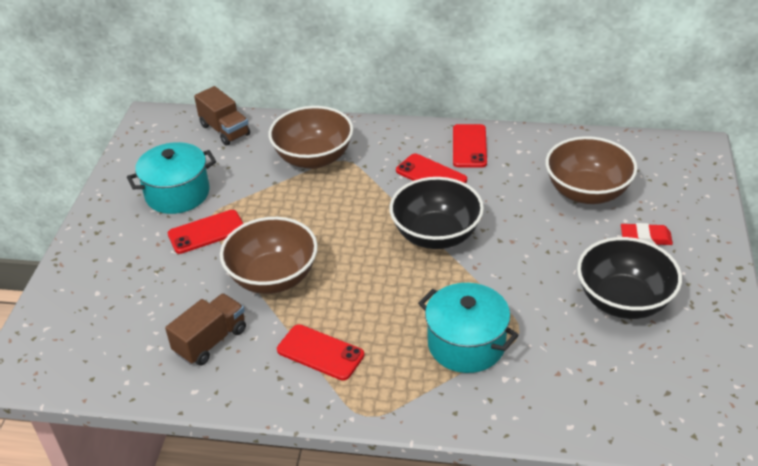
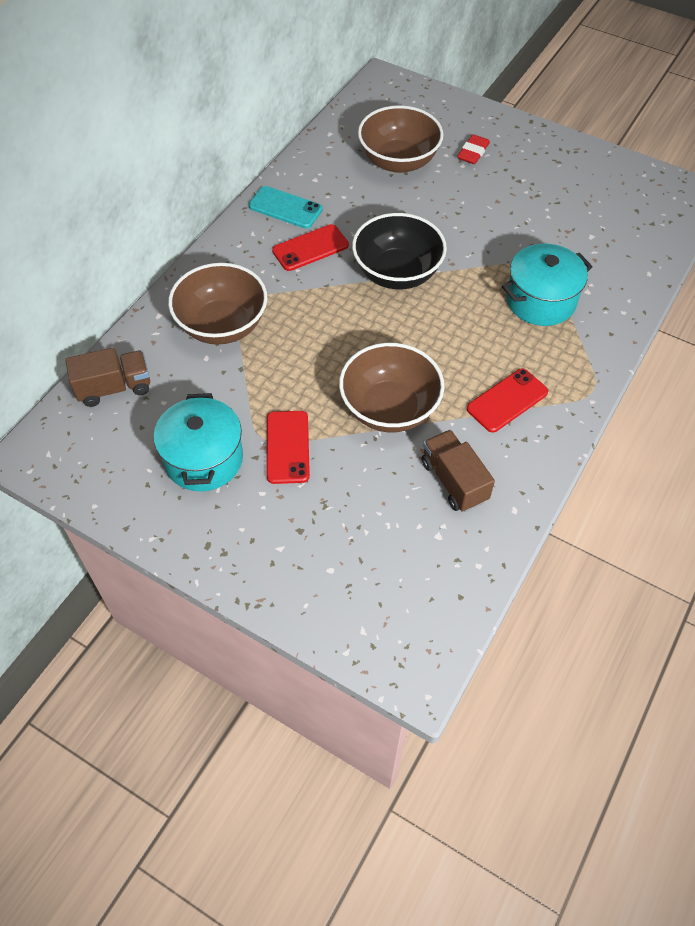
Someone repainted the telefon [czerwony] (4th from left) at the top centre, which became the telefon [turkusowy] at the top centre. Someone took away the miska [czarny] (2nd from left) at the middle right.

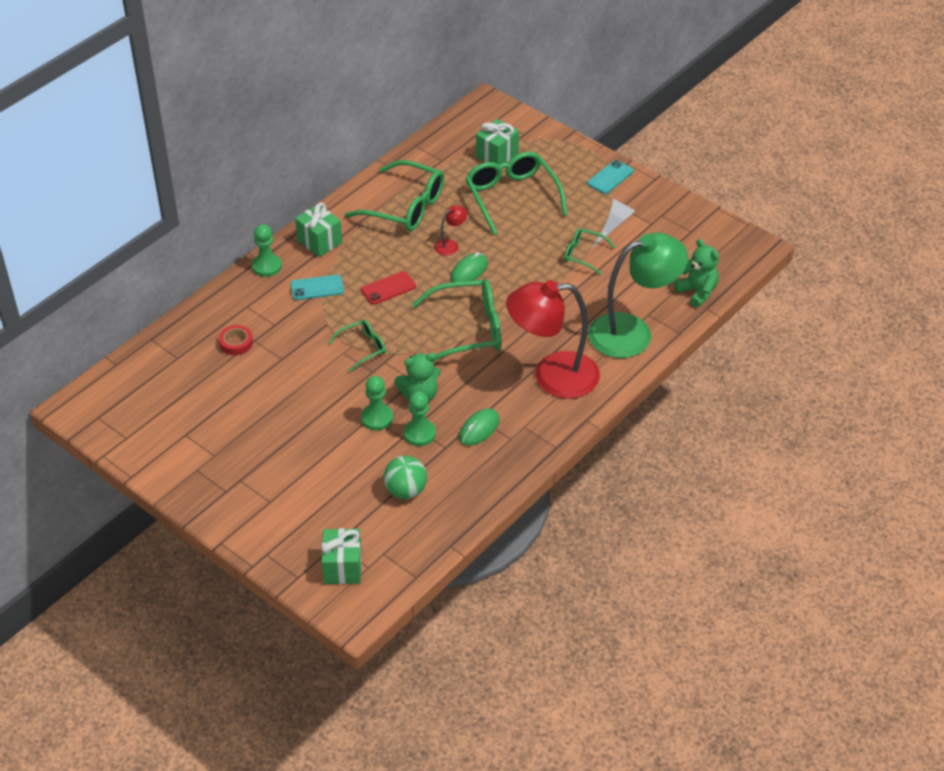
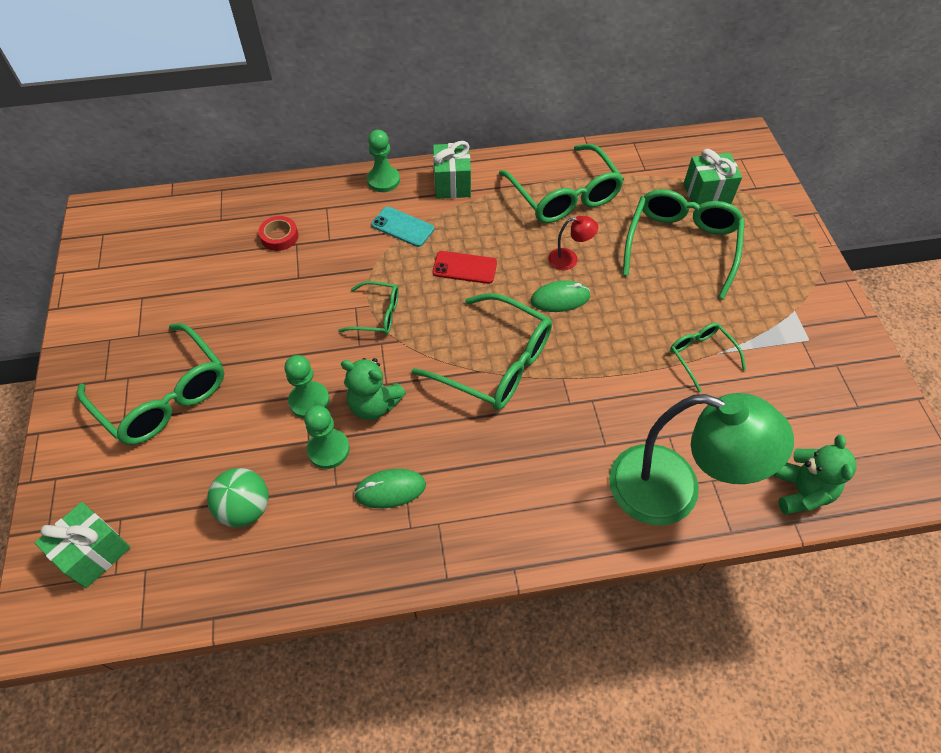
Someone took away the telefon [turkusowy] (2nd from left) at the top centre. Someone took away the lampka [czerwony] (2nd from left) at the centre. Someone put down the okulary [zielony] (1st from left) at the middle left.

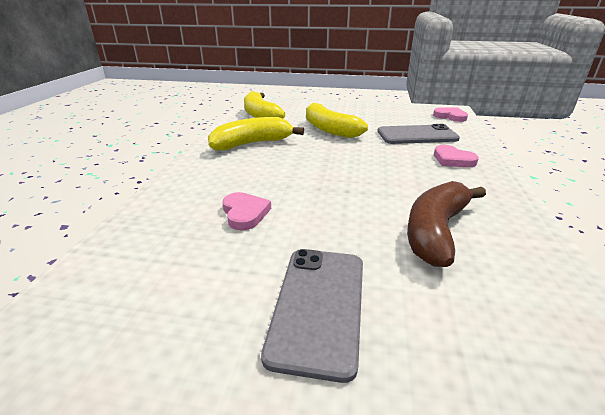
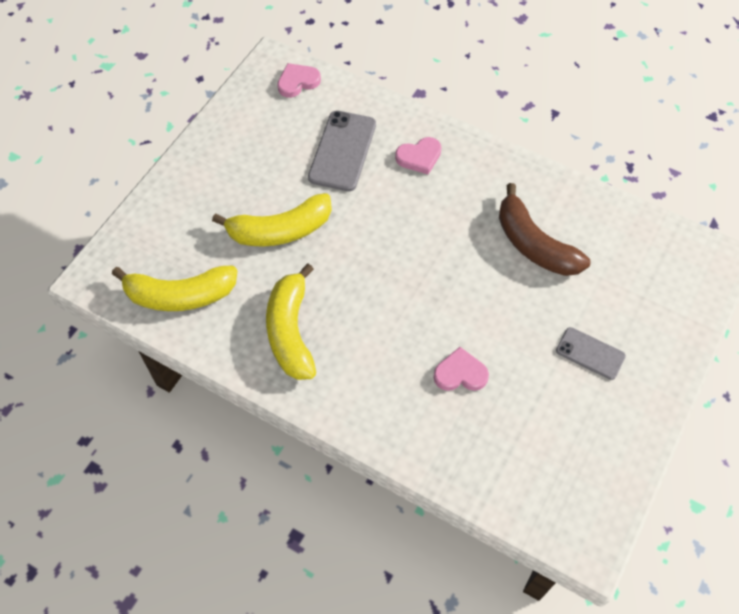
Someone scaled the telefon [szary] (1st from left in the first image) at the bottom centre by 0.61.

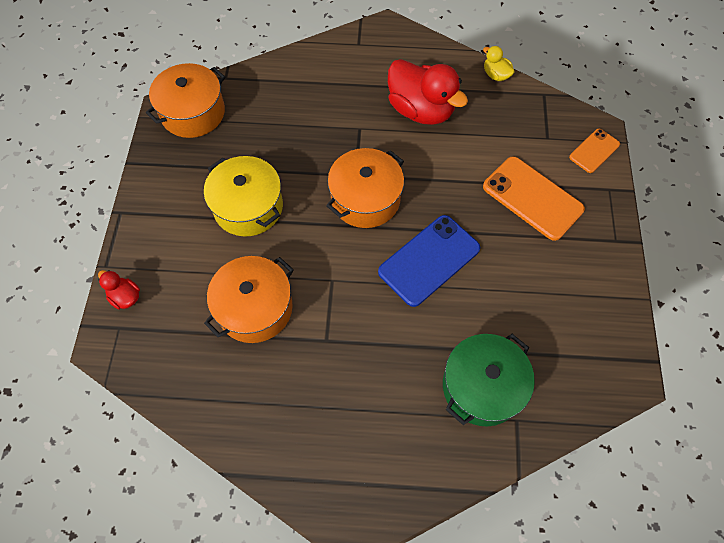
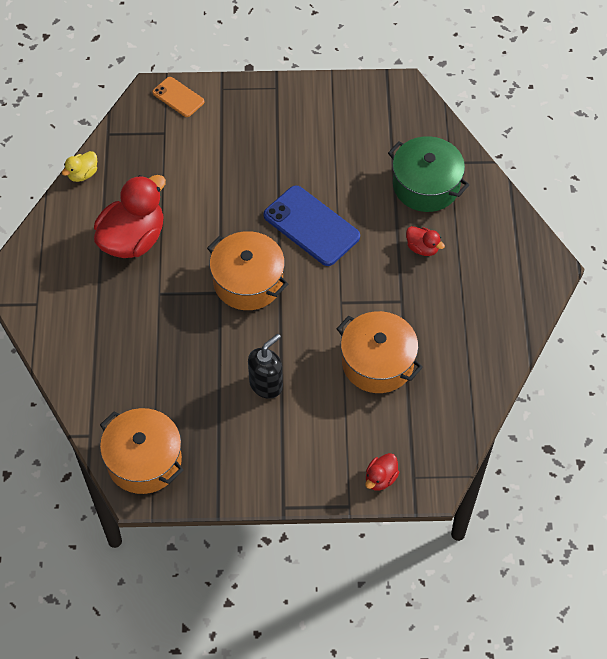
Someone swapped the garnek [żółty] at the centre for the dozownik mydła [czarny] at the centre. Someone took away the telefon [pomarańczowy] (1st from left) at the middle right. Someone put down the kaczka [czerwony] (3rd from left) at the middle right.

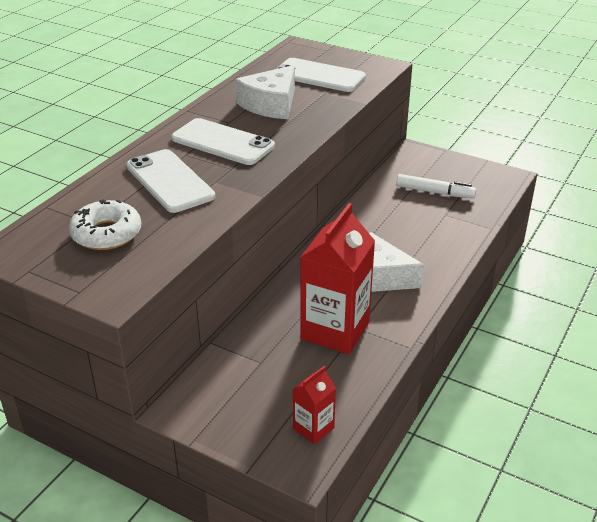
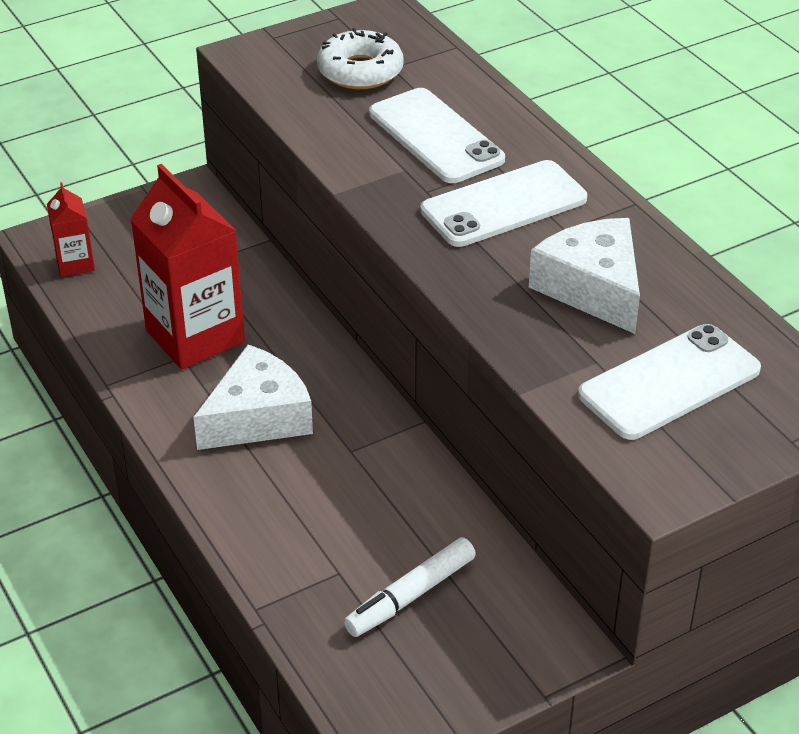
Someone rotated the telefon [biały] (1st from left) at the middle left by 60 degrees clockwise.

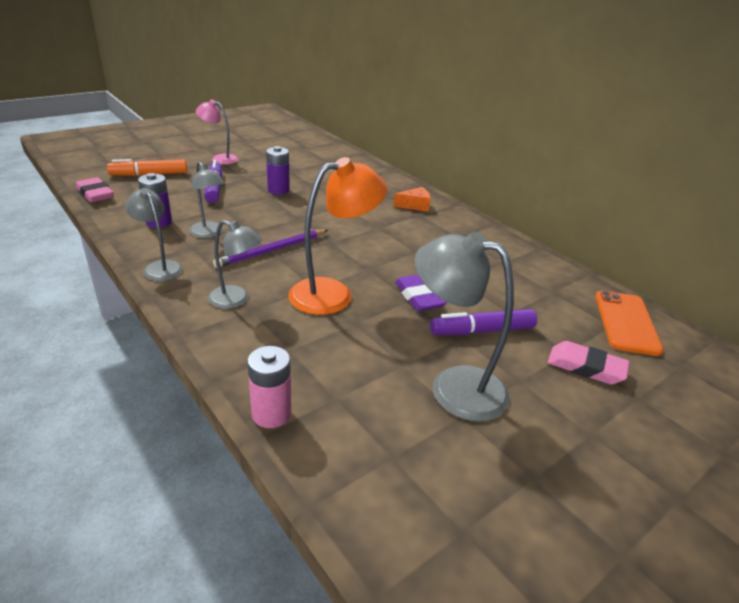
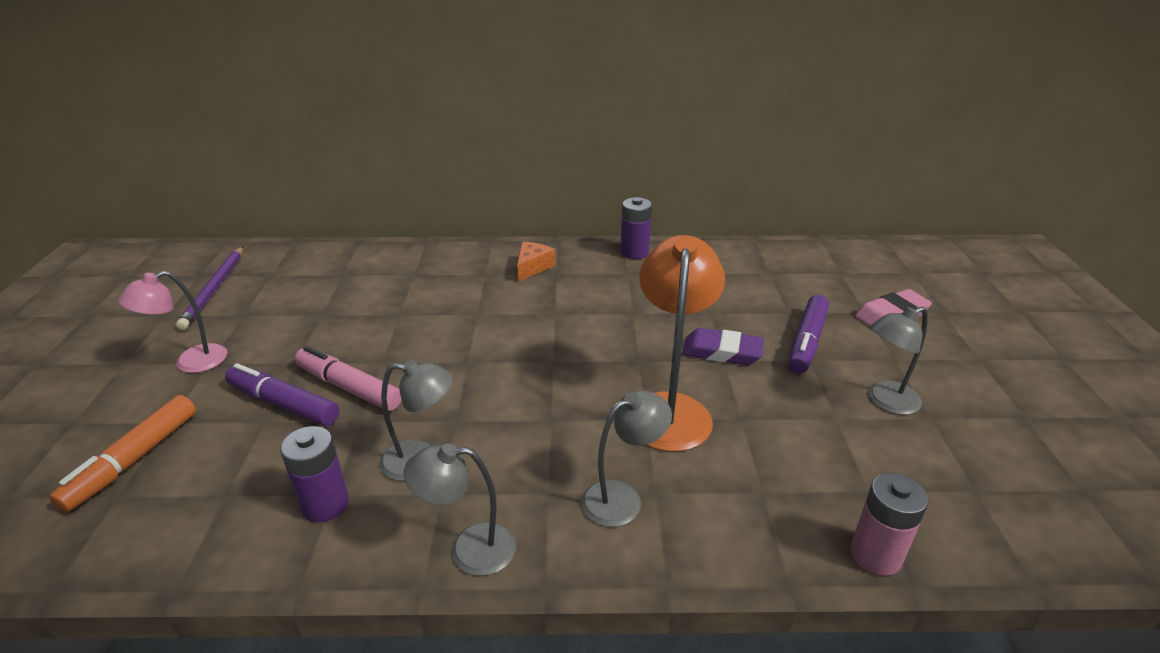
Someone carried the bateria [fioletowy] (2nd from left) from the top centre to the centre. Someone took away the gumka do mazania [różowy] (1st from left) at the top left. Someone carried the ołówek [fioletowy] from the centre to the middle left. Someone scaled the lampka [szary] (4th from left) at the centre by 0.61. Someone took away the telefon [pomarańczowy] at the middle right. Someone put down the flamaster [różowy] at the middle left.

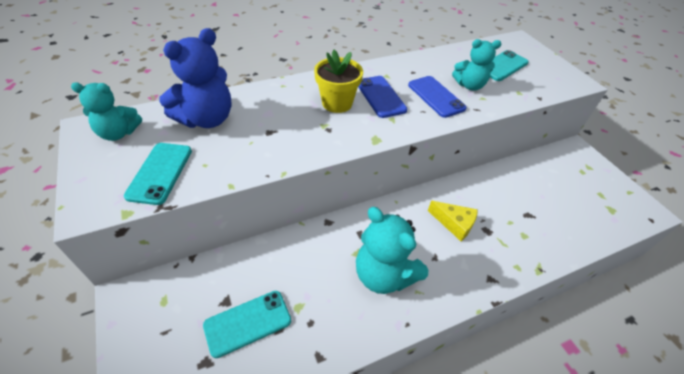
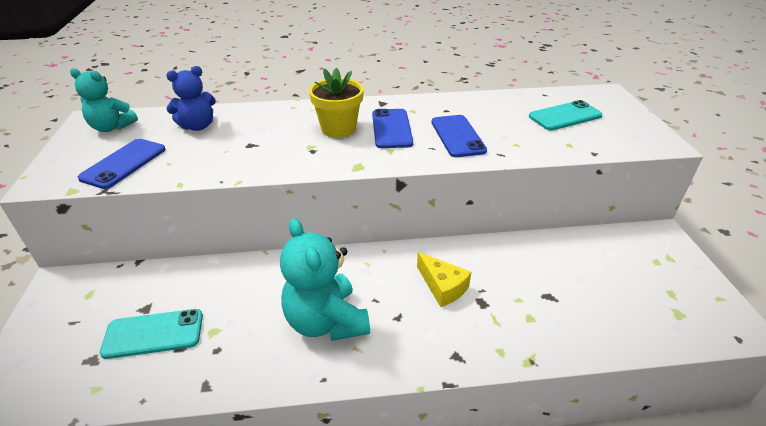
Someone scaled the miś [niebieski] at the top left by 0.65. Someone took away the miś [turkusowy] (3rd from left) at the top right. Someone repainted the telefon [turkusowy] (1st from left) at the middle left, which became the telefon [niebieski] (1st from left) at the middle left.

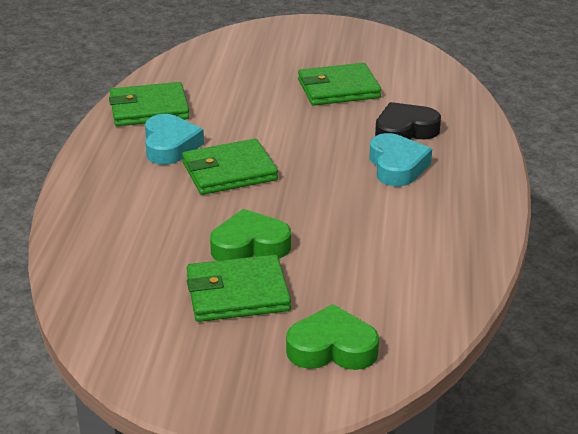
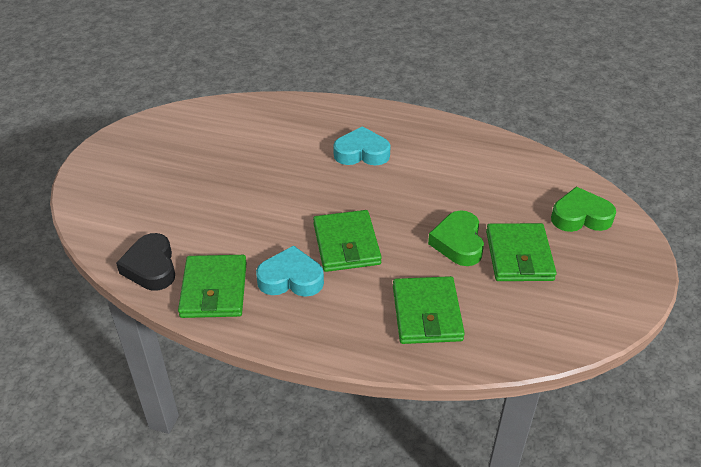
Someone carried the portfel [zielony] (4th from left in the first image) from the top centre to the centre. Someone carried the serce [czarny] from the top right to the middle left. Someone rotated the serce [zielony] (2nd from left) at the bottom centre by 75 degrees clockwise.

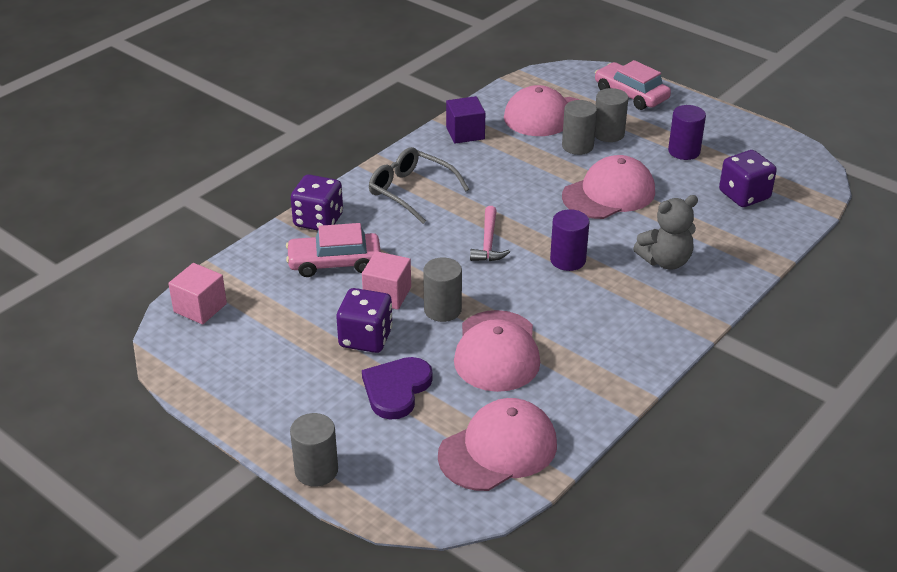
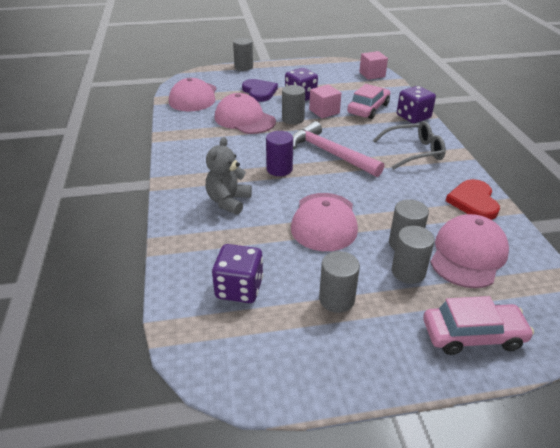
Someone swapped the sześcian [fioletowy] at the top centre for the serce [czerwony] at the middle right. Someone repainted the walec [fioletowy] (2nd from left) at the top right, which became the walec [szary] (3rd from left) at the centre. Someone scaled the młotek [różowy] at the centre by 1.76.

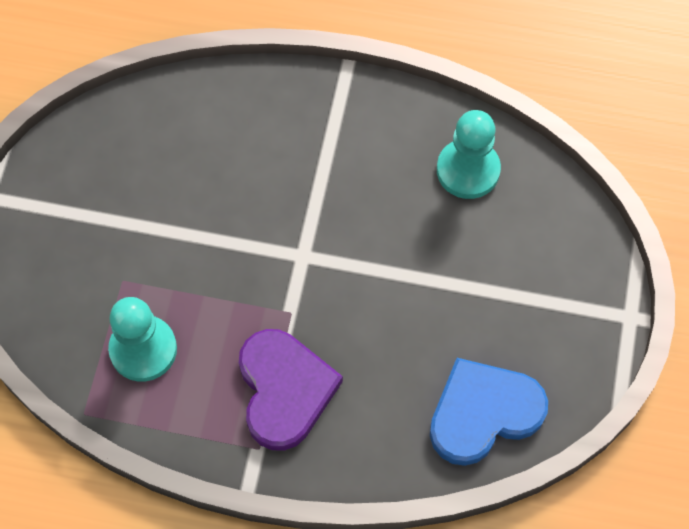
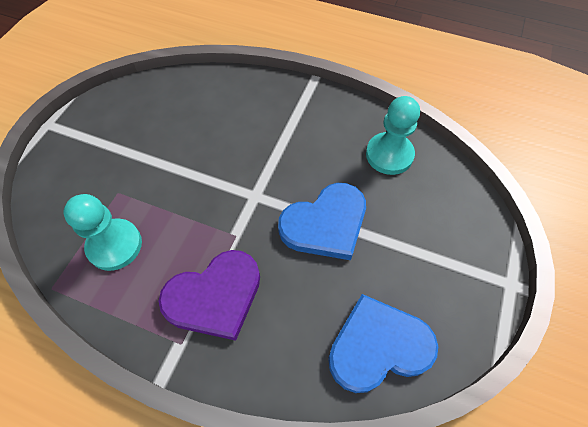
Someone rotated the serce [fioletowy] at the bottom centre by 60 degrees clockwise. Someone put down the serce [niebieski] (1st from left) at the centre.

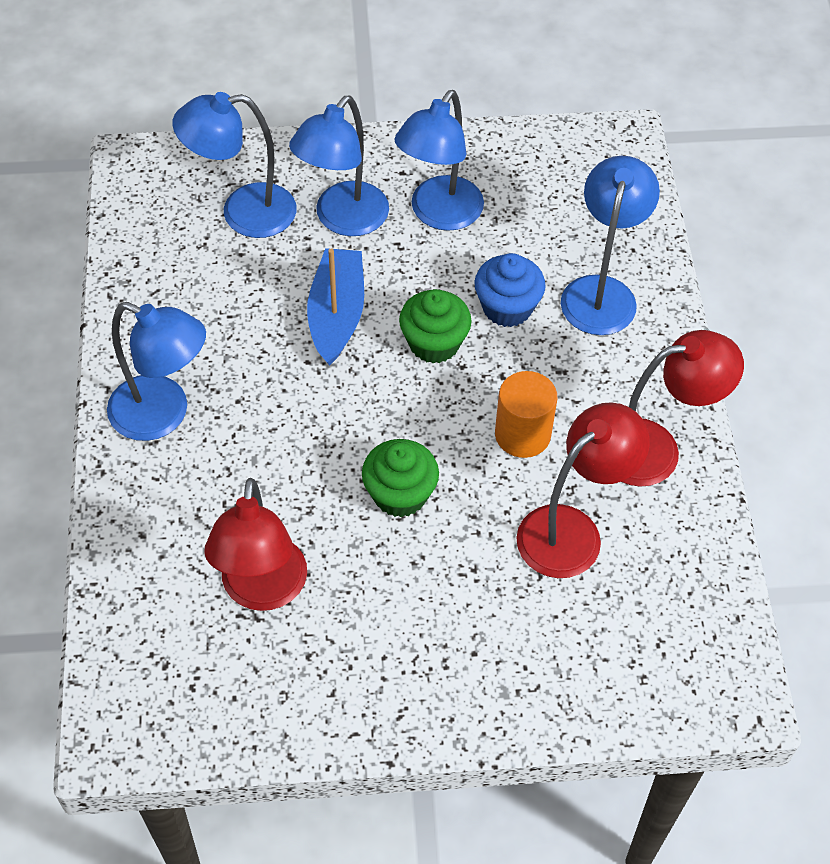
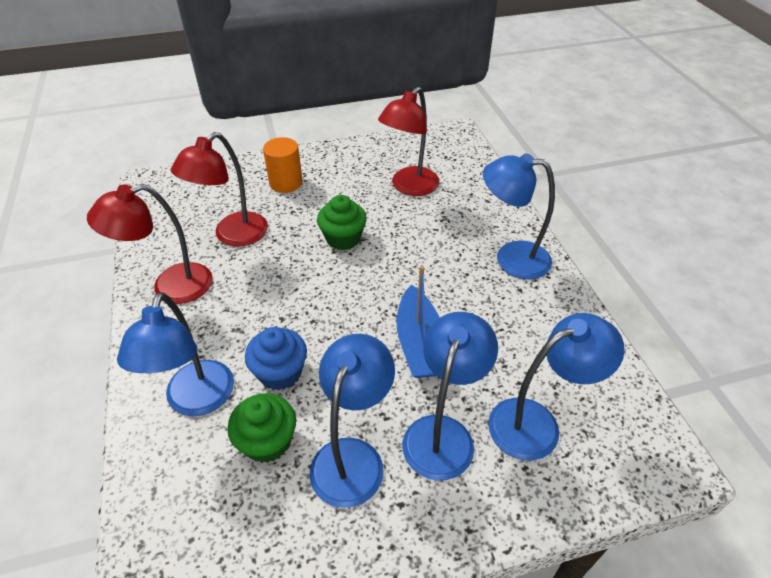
Someone carried the muffinka [zielony] (2nd from left in the first image) from the centre to the bottom centre. Someone carried the walec [pomarańczowy] from the centre to the top centre. Someone rotated the lampka [czerwony] (1st from left in the first image) at the middle left by 135 degrees counterclockwise.

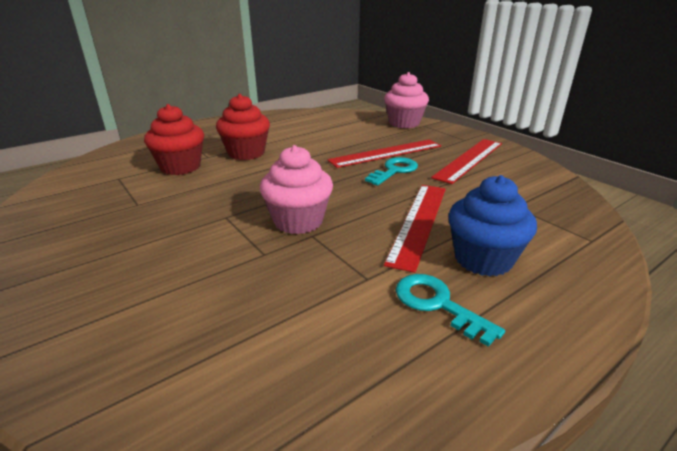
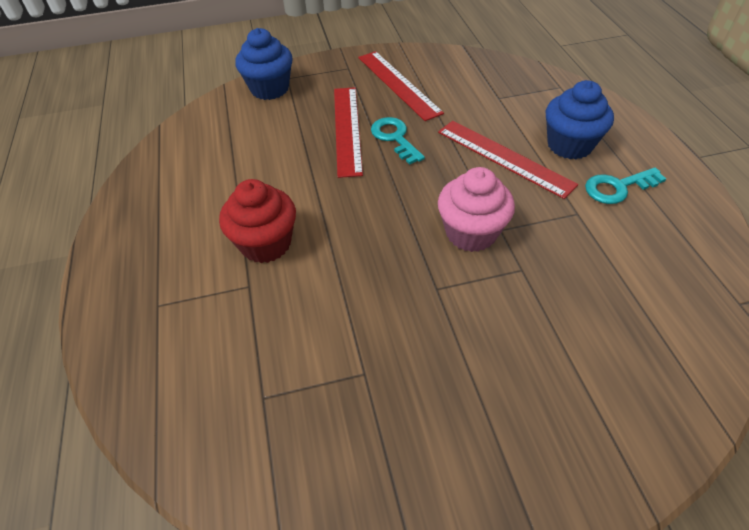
Someone repainted the muffinka [różowy] (2nd from left) at the top centre, which became the muffinka [niebieski] (1st from left) at the top centre. Someone took away the muffinka [czerwony] (1st from left) at the top left.

